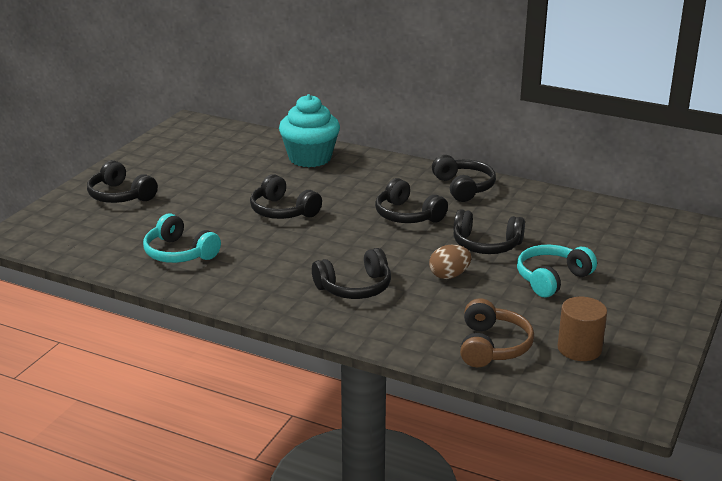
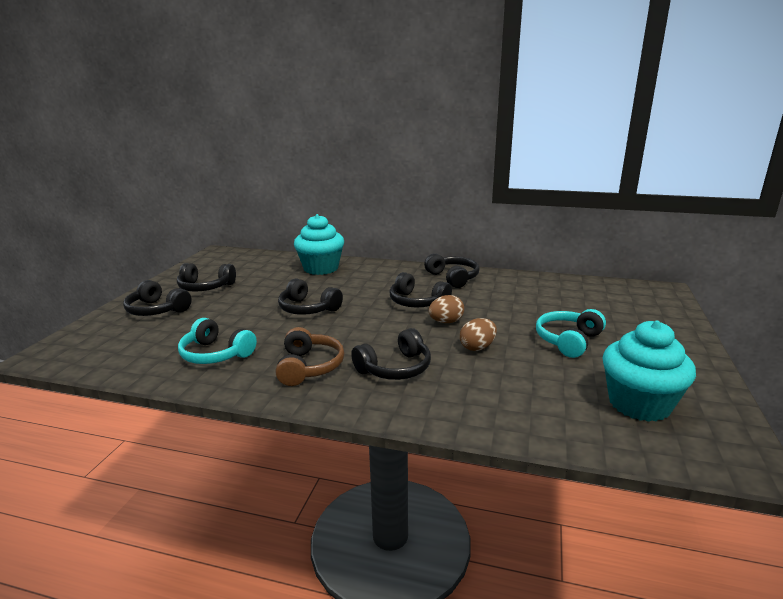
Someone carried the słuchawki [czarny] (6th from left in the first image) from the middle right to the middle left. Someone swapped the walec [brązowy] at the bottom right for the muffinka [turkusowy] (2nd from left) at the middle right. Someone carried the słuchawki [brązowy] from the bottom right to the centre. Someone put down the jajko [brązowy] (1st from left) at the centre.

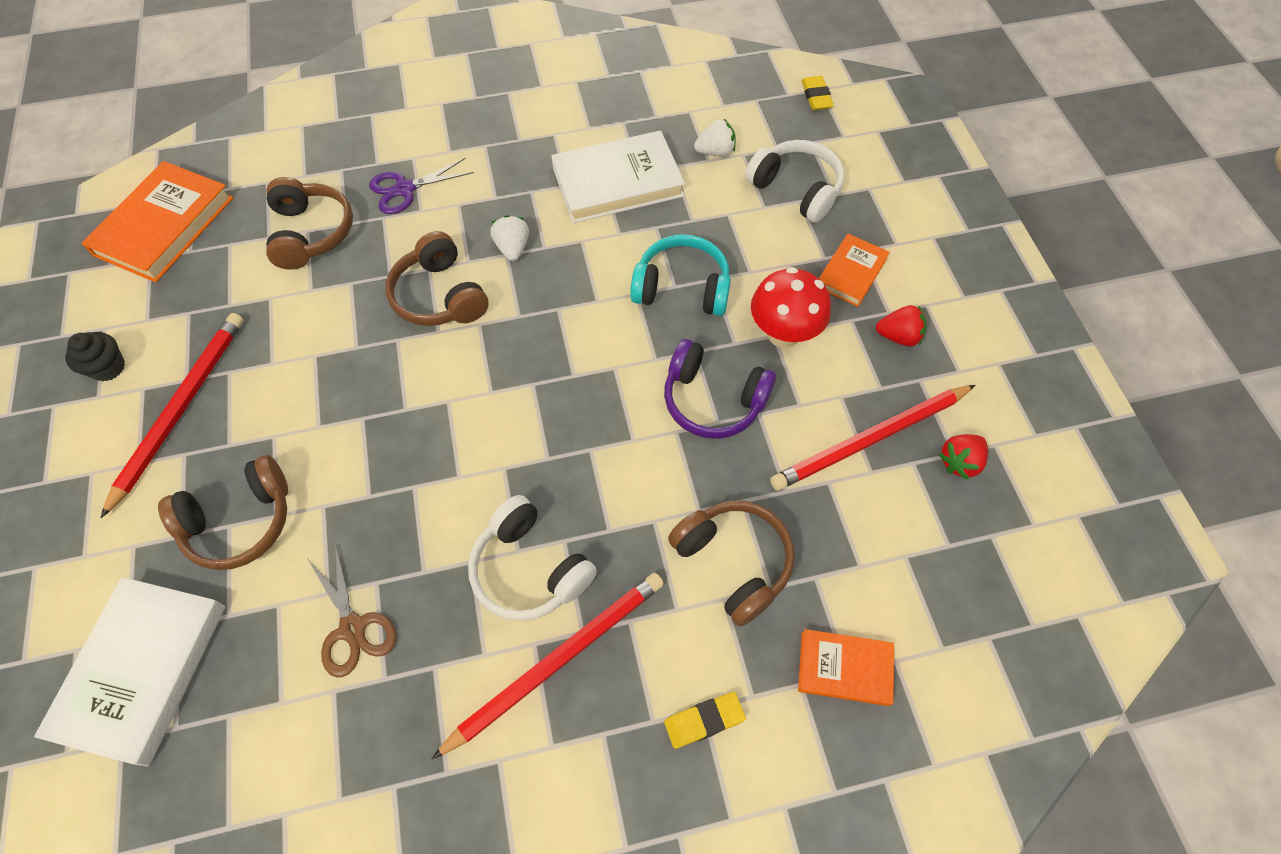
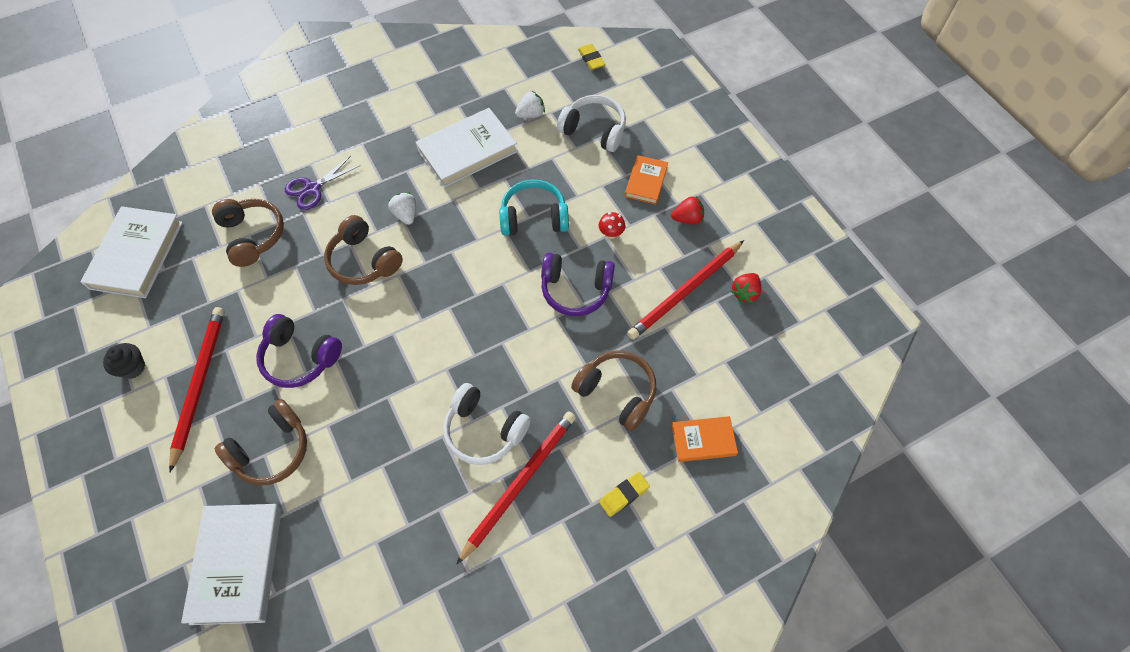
Someone repainted the książka [pomarańczowy] (1st from left) at the top left, which became the książka [biały] (1st from left) at the middle left. Someone scaled the grzyb [czerwony] at the centre by 0.50. Someone took away the nożyczki [brązowy] at the bottom left. Someone put down the słuchawki [fioletowy] (1st from left) at the middle left.

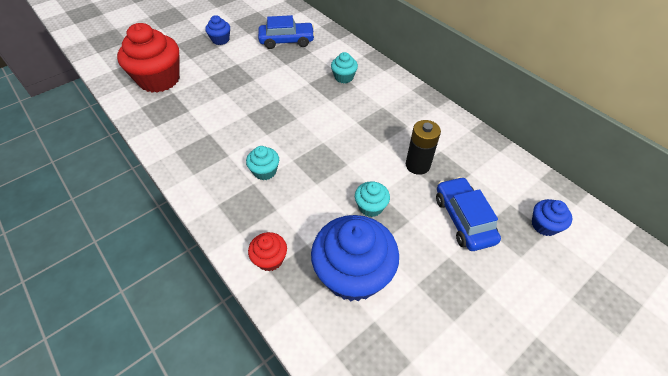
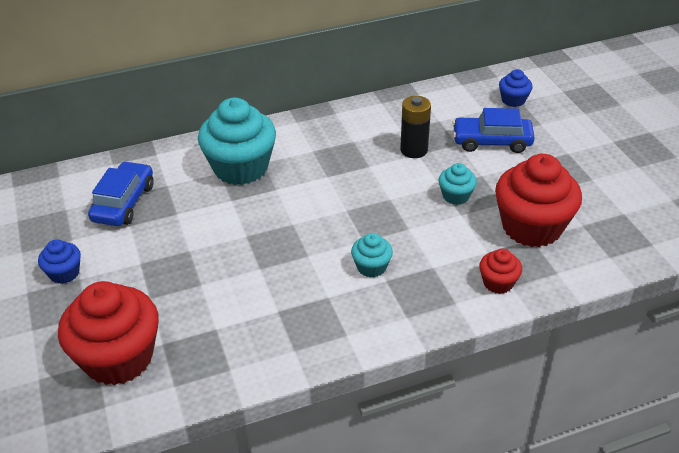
Someone scaled the muffinka [turkusowy] (2nd from left in the first image) at the top centre by 2.11. Someone repainted the muffinka [niebieski] (2nd from left) at the bottom centre, which became the muffinka [czerwony] (3rd from left) at the middle right.

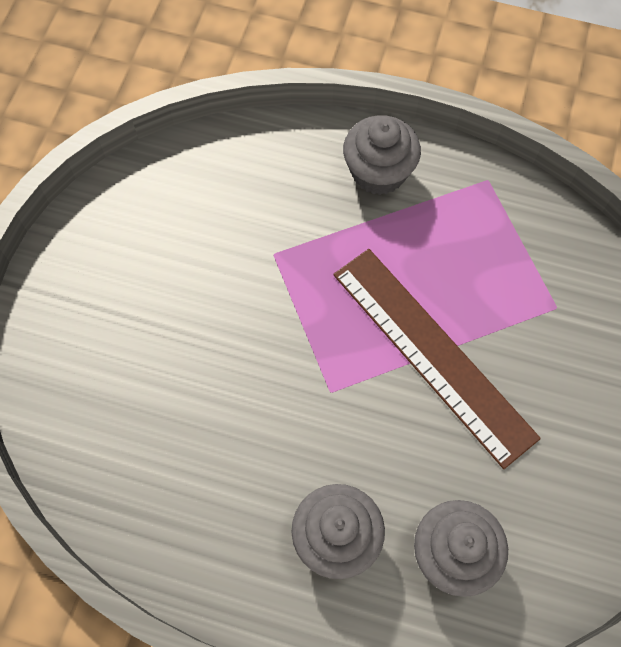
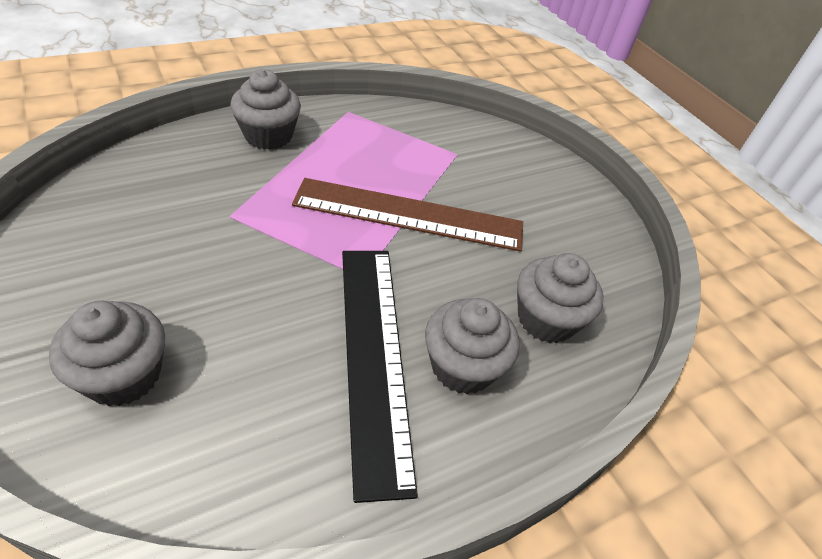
Someone put down the linijka [czarny] at the bottom centre. Someone put down the muffinka [szary] (1st from left) at the middle left.

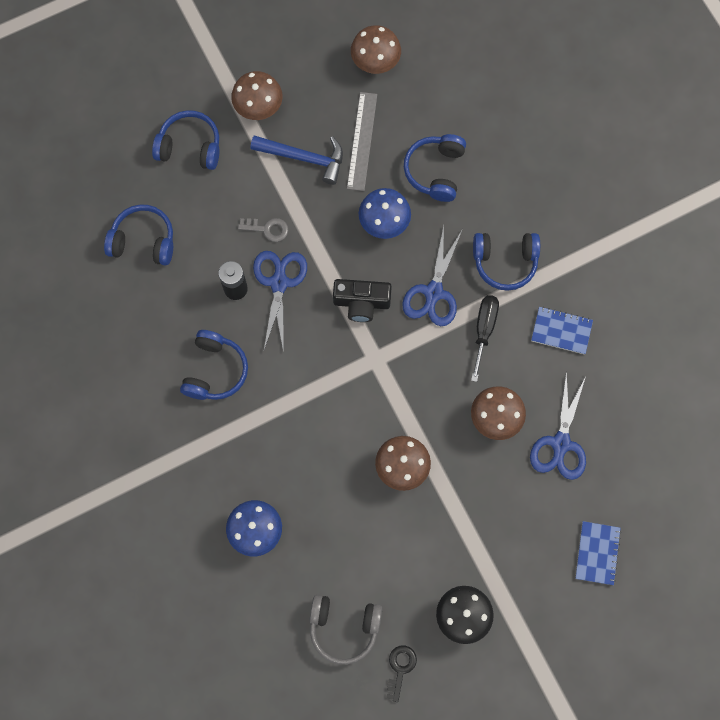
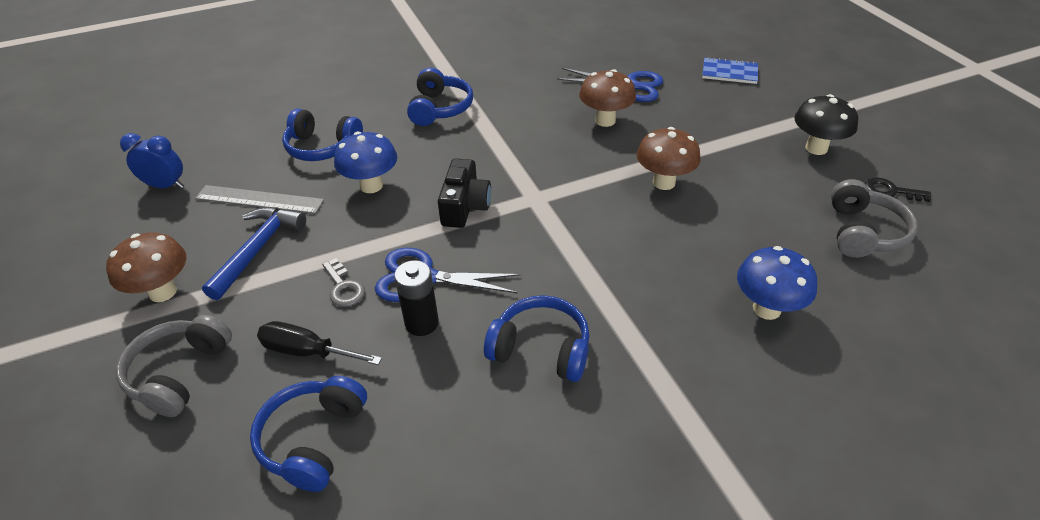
Someone swapped the grzyb [brązowy] (2nd from left) at the top centre for the budzik [niebieski] at the top left. Someone repainted the słuchawki [niebieski] (2nd from left) at the top left, which became the słuchawki [szary] (1st from left) at the bottom left. Someone rotated the klucz [szary] at the top centre by 135 degrees clockwise. Someone took away the nożyczki [niebieski] (2nd from left) at the centre. Someone carried the śrubokręt [czarny] from the middle right to the middle left. Someone took away the zeszyt [niebieski] (1st from left) at the middle right.

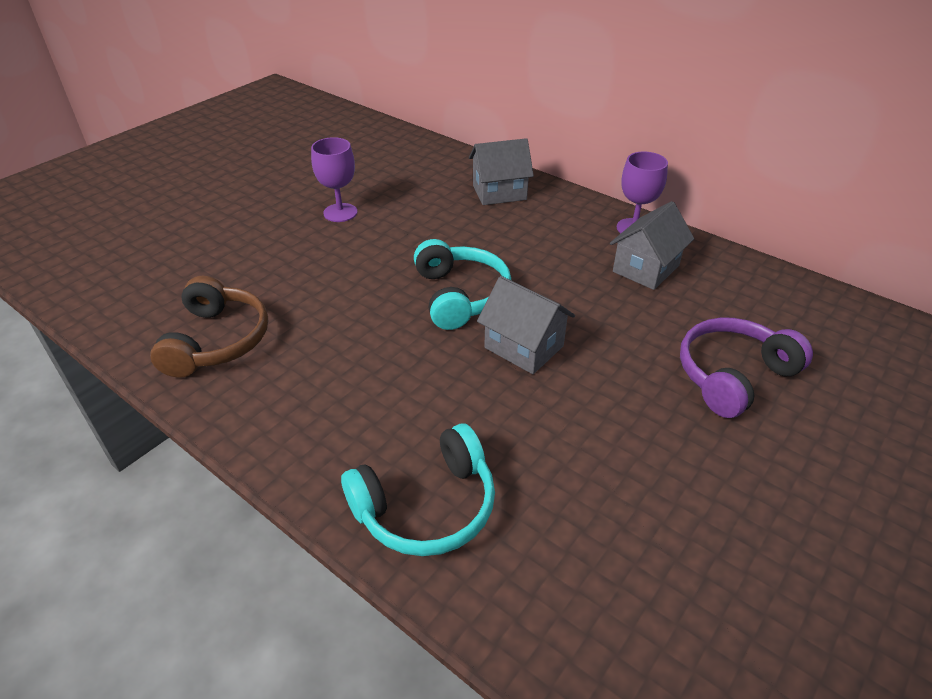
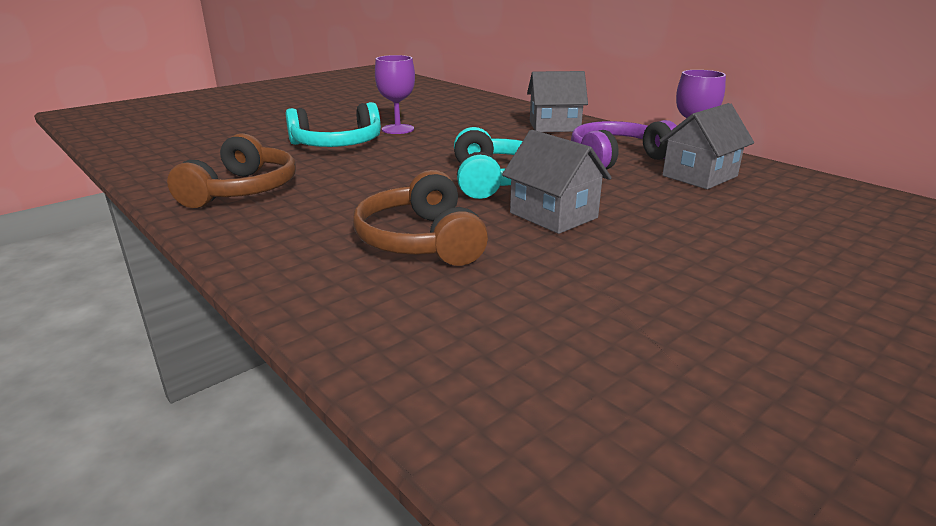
Someone carried the słuchawki [fioletowy] from the middle right to the top right. Someone carried the słuchawki [turkusowy] (1st from left) from the bottom centre to the top centre. Someone put down the słuchawki [brązowy] (2nd from left) at the centre.

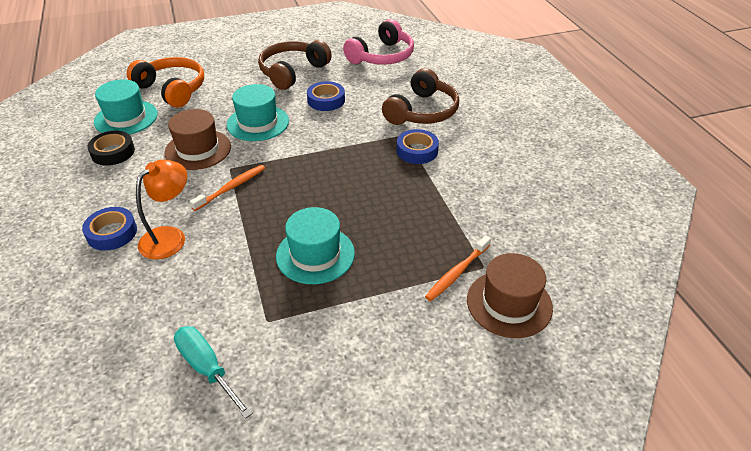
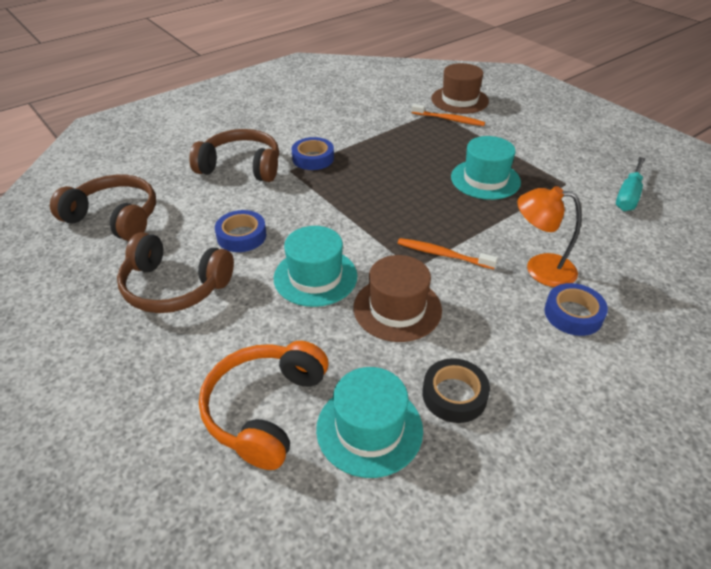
Someone repainted the słuchawki [różowy] at the top centre, which became the słuchawki [brązowy] (1st from left) at the middle left.

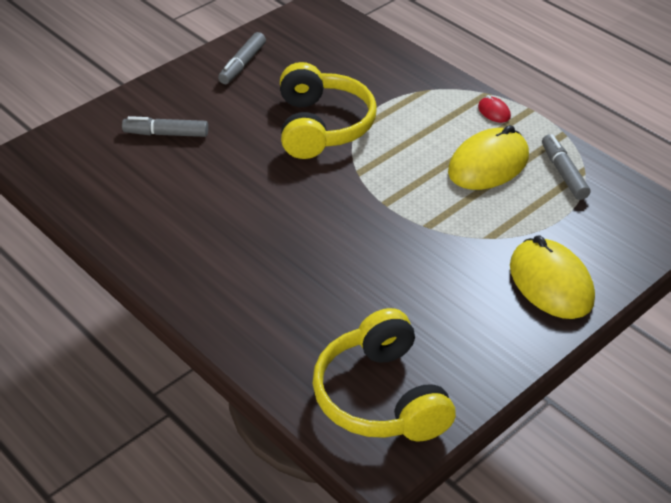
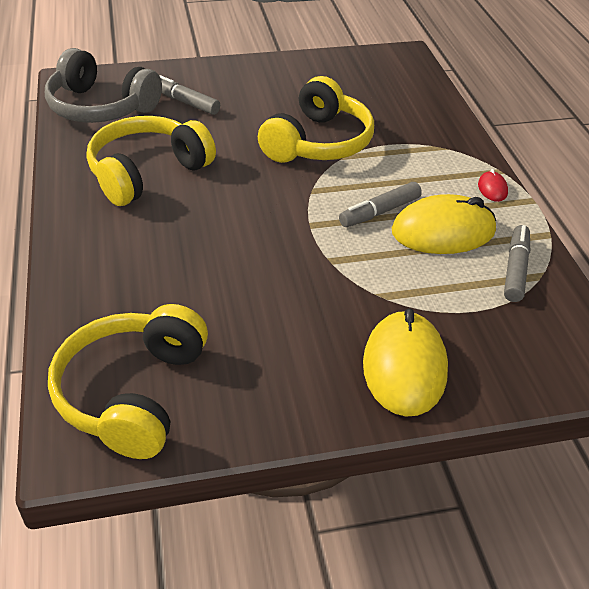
Someone carried the flamaster [szary] (2nd from left) from the top centre to the centre. Someone put down the słuchawki [szary] at the top left. Someone put down the słuchawki [żółty] (2nd from left) at the top left.

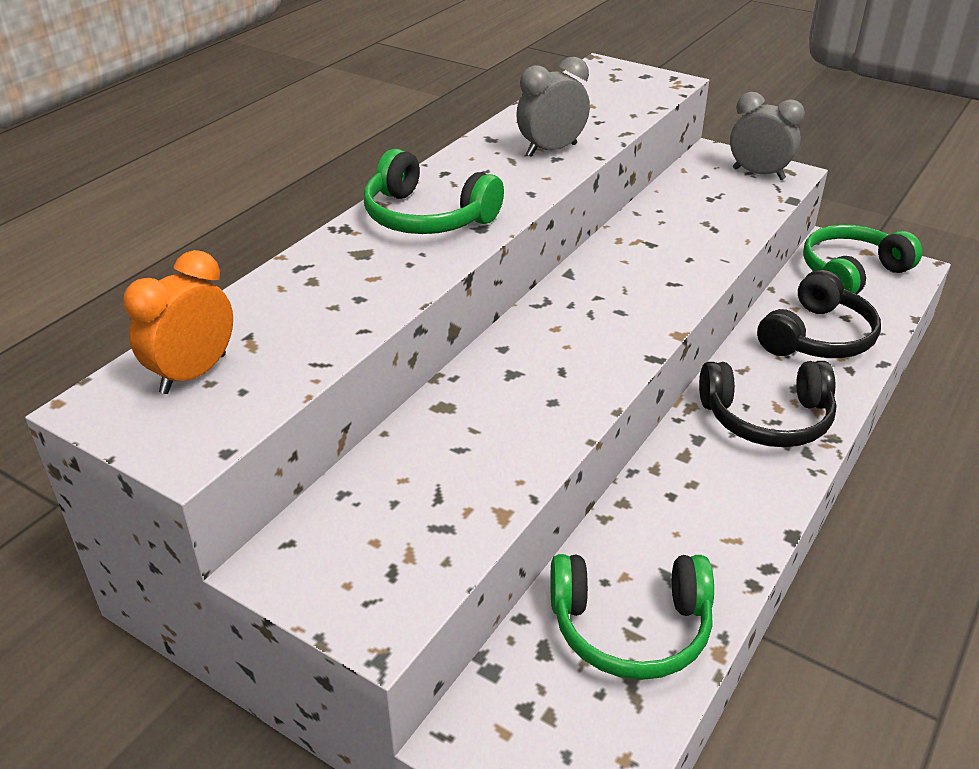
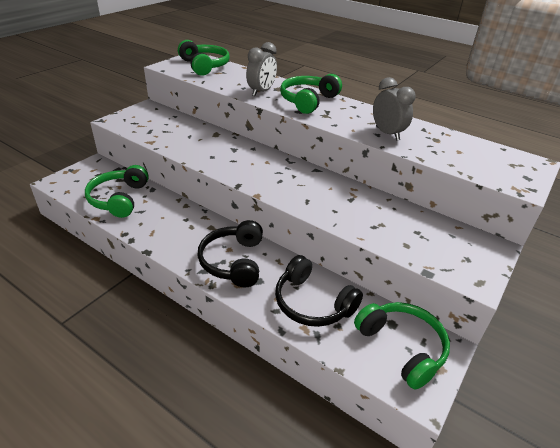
Someone carried the budzik [szary] (2nd from left in the first image) from the top right to the top centre. Someone swapped the budzik [pomarańczowy] at the middle left for the słuchawki [zielony] (2nd from left) at the top centre.

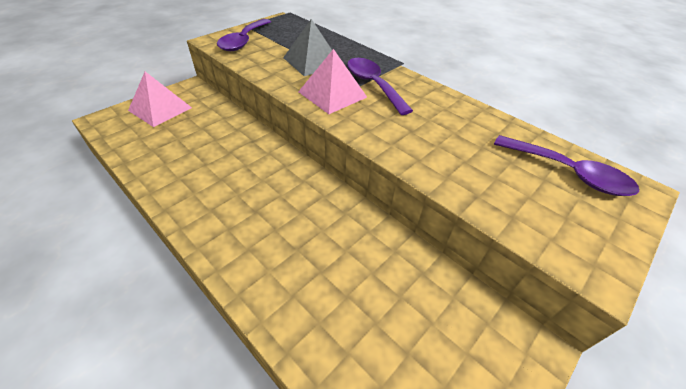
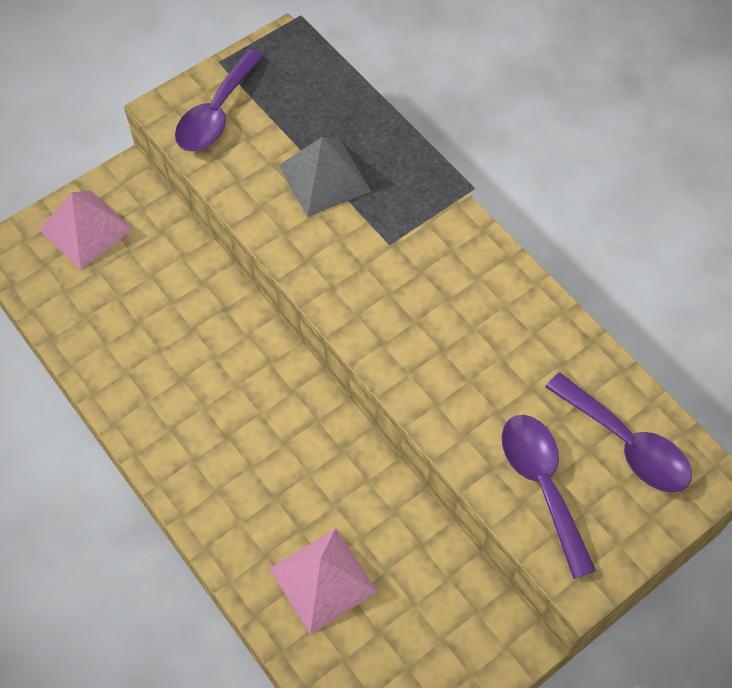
Someone carried the piramida [różowy] (2nd from left) from the top centre to the bottom centre. Someone carried the łyżka [fioletowy] (2nd from left) from the top centre to the bottom right.

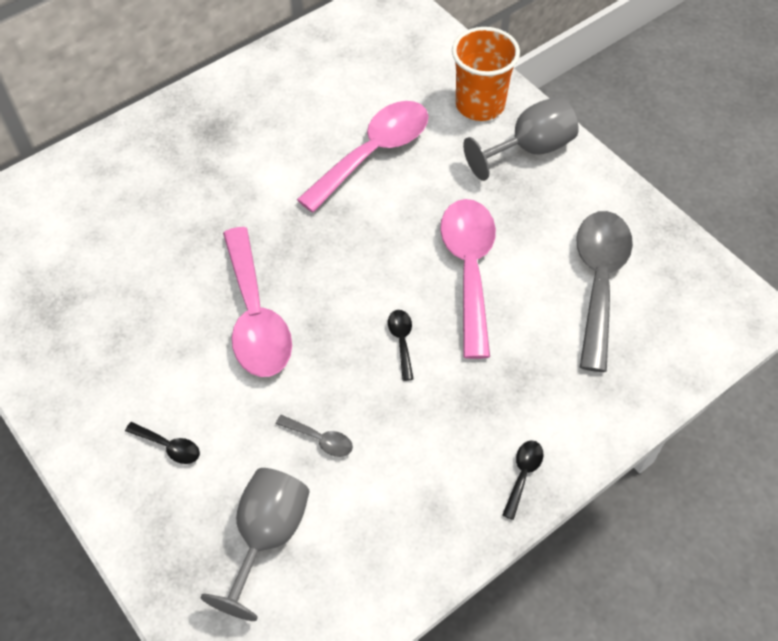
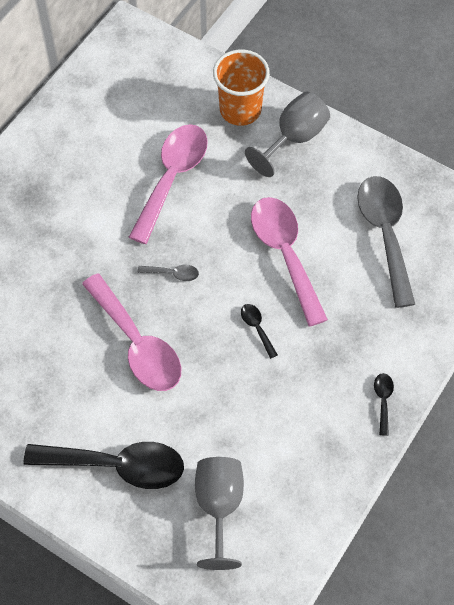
Someone carried the łyżka [szary] (1st from left) from the bottom centre to the centre. Someone scaled the łyżka [czarny] (1st from left) at the bottom left by 2.41.

